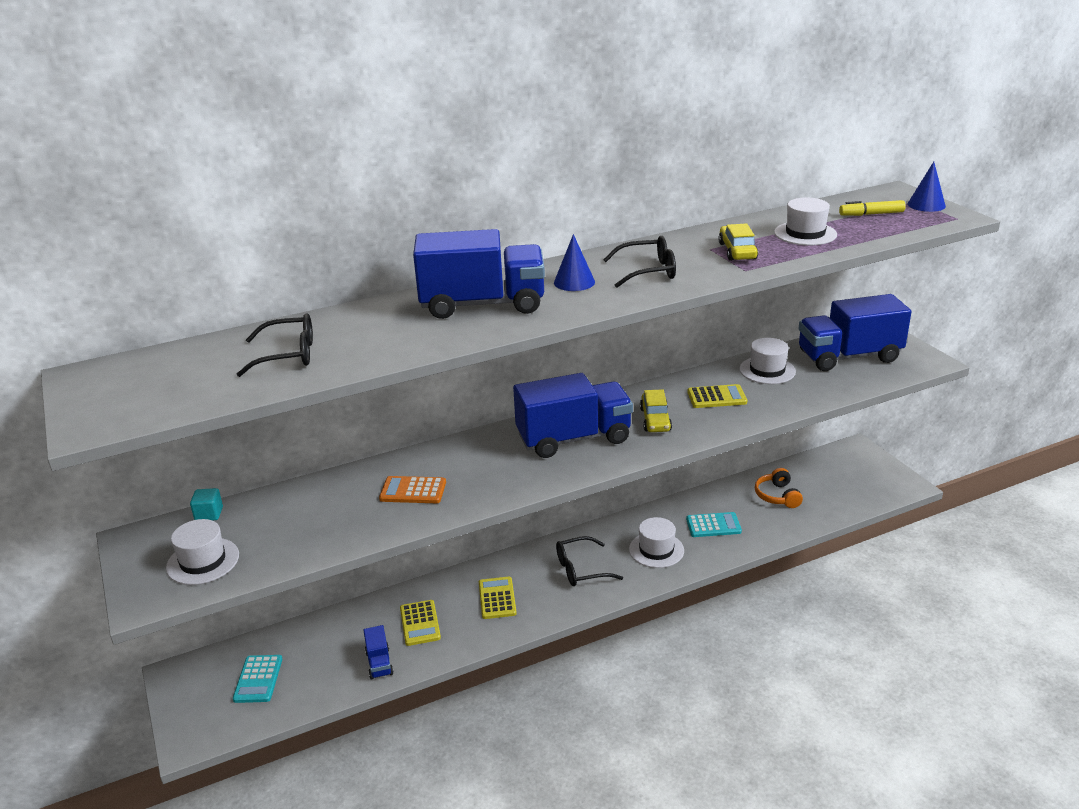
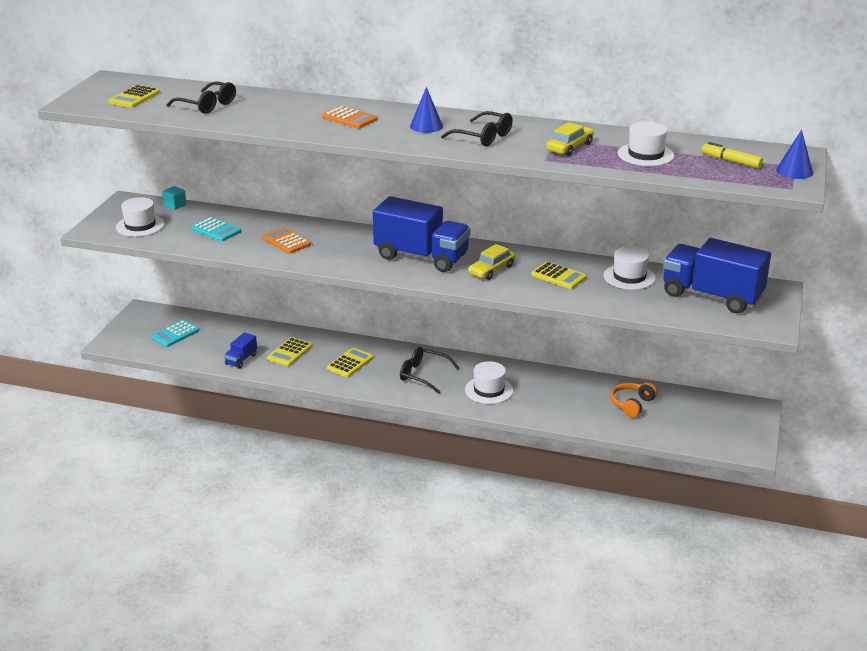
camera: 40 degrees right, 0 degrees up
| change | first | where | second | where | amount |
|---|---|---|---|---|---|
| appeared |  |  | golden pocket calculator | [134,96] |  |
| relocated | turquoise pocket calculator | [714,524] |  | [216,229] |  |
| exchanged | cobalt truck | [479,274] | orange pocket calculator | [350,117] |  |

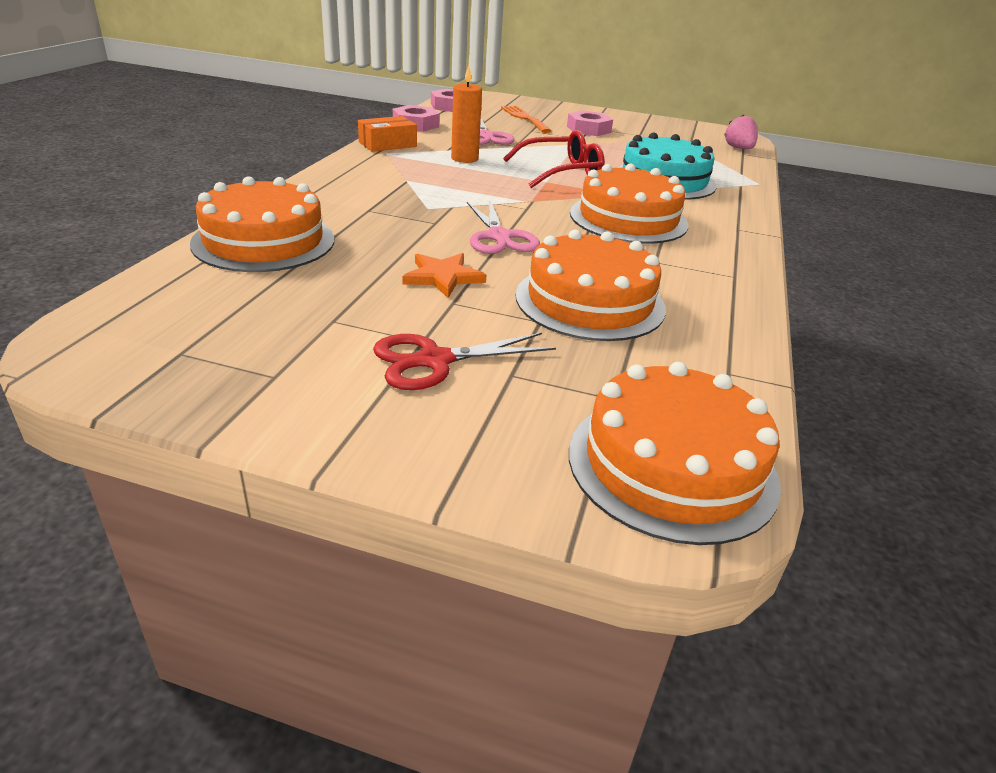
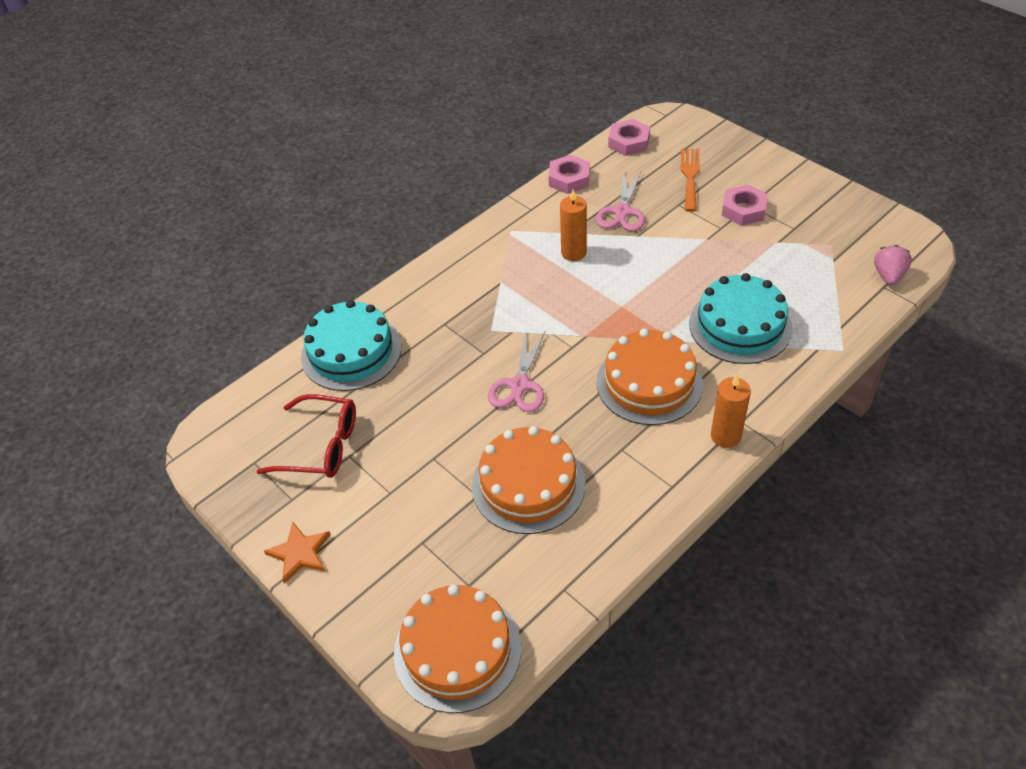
camera: 35 degrees right, 15 degrees up
| change | first | where | second | where | amount |
|---|---|---|---|---|---|
| missing | orange box | [387,134] |  |  |  |
| missing | crimson pair of scissors | [464,361] |  |  |  |
| appeared |  |  | orange pillar candle | [731,411] |  |
| relocated | orange star | [444,275] |  | [297,553] |  |
| relocated | crimson spectacles | [554,159] |  | [306,436] |  |
| colour | orange gateau | [262,224] | turquoise gateau | [351,345] |  |

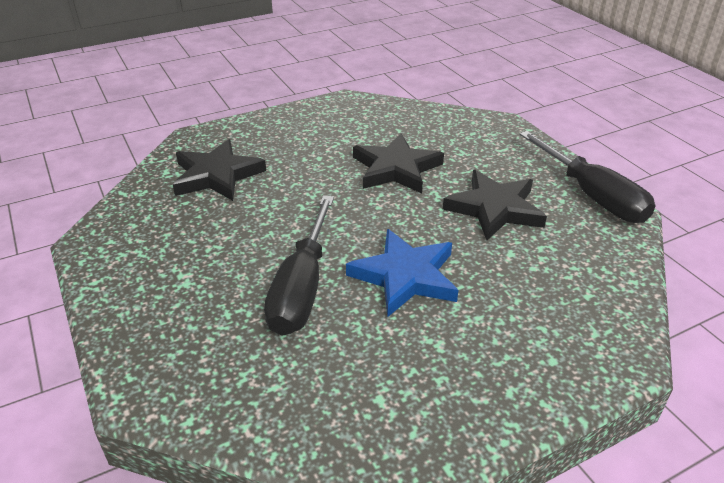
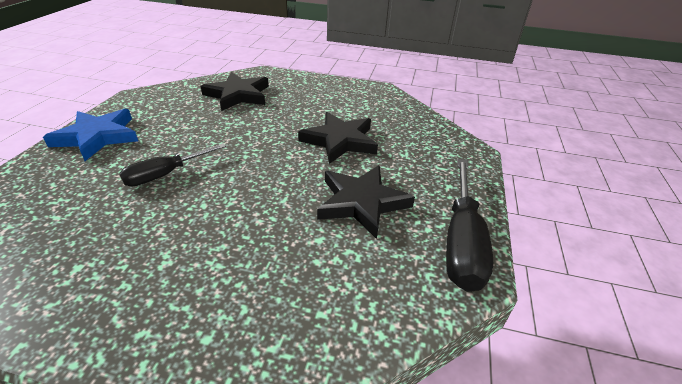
camera: 40 degrees right, 0 degrees up
| change | first | where | second | where | amount |
|---|---|---|---|---|---|
| relocated | cobalt star | [402,273] |  | [90,135] |  |
| size | jet-black flat screwdriver | [299,265] |  | [172,164] | x0.65 |

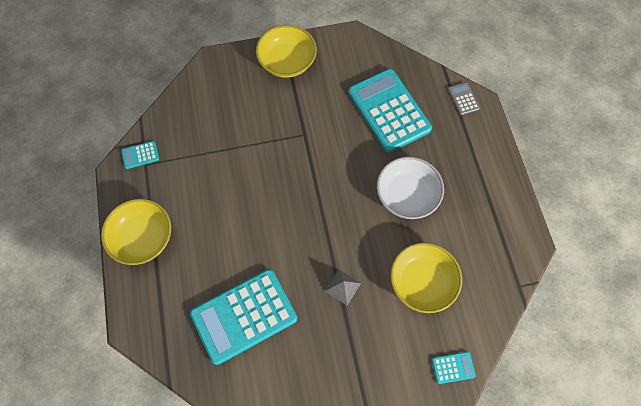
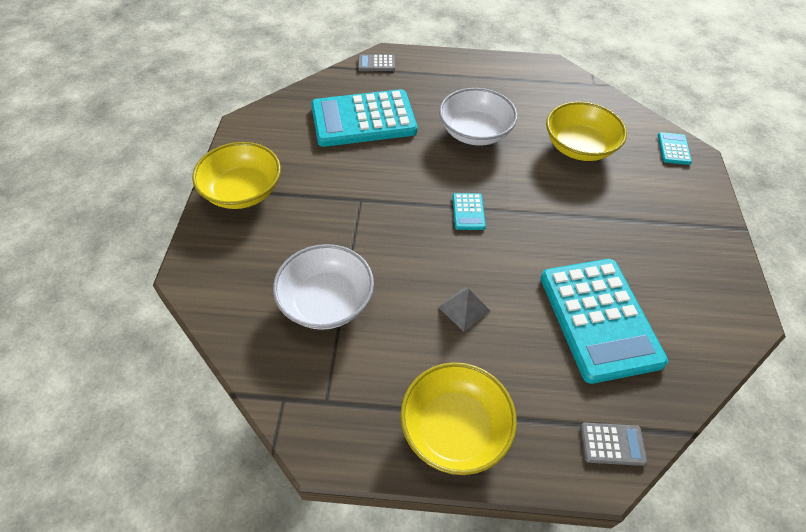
camera: 75 degrees left, 15 degrees down
| change | first | where | second | where | amount |
|---|---|---|---|---|---|
| appeared |  |  | white serving bowl | [323,287] |  |
| appeared |  |  | grey pocket calculator | [613,444] |  |
| relocated | turquoise pocket calculator | [140,155] |  | [469,211] |  |
| relocated | grey solid pyramid | [343,287] |  | [464,309] |  |

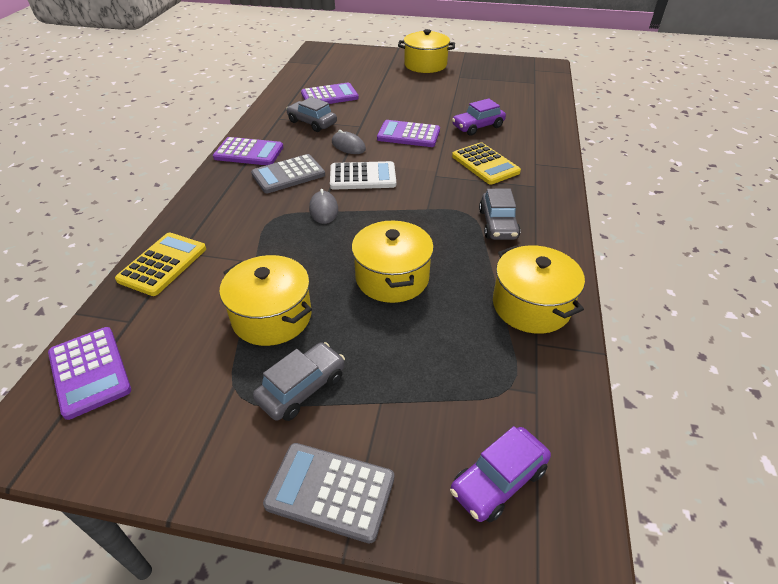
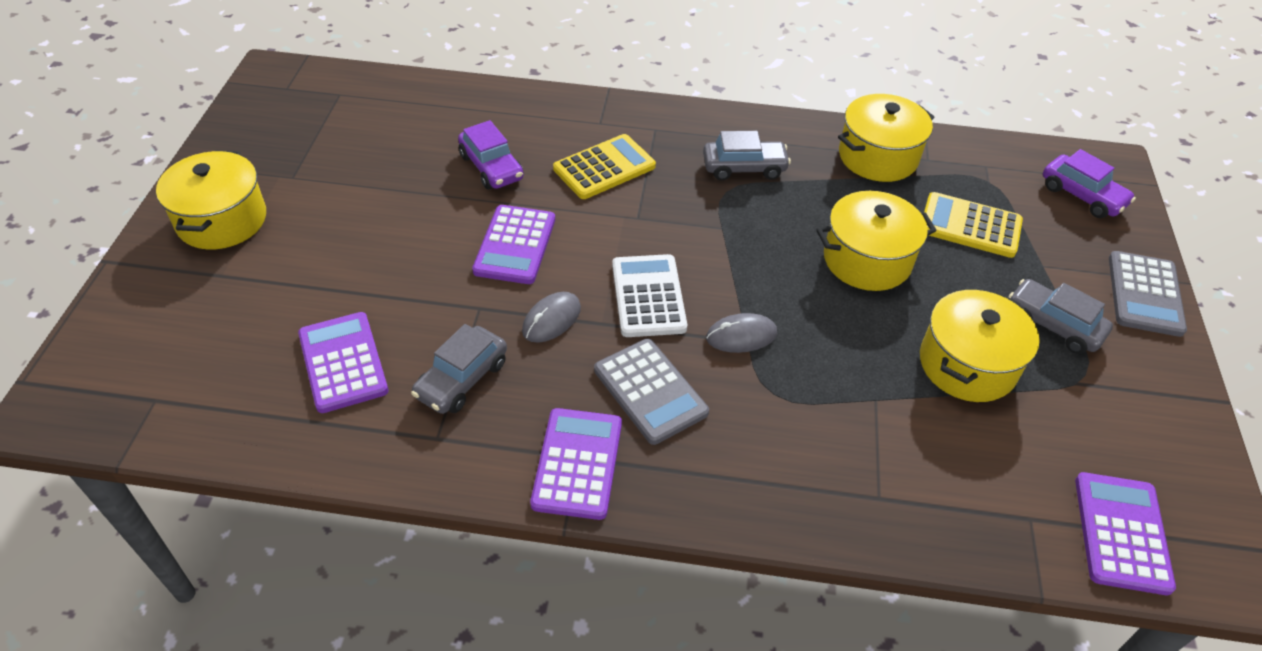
camera: 95 degrees left, 5 degrees up
| change | first | where | second | where | amount |
|---|---|---|---|---|---|
| relocated | golden pocket calculator | [160,264] |  | [973,225] |  |
| spun | purple pocket calculator | [89,373] |  | [1125,533] | 45 degrees counterclockwise |

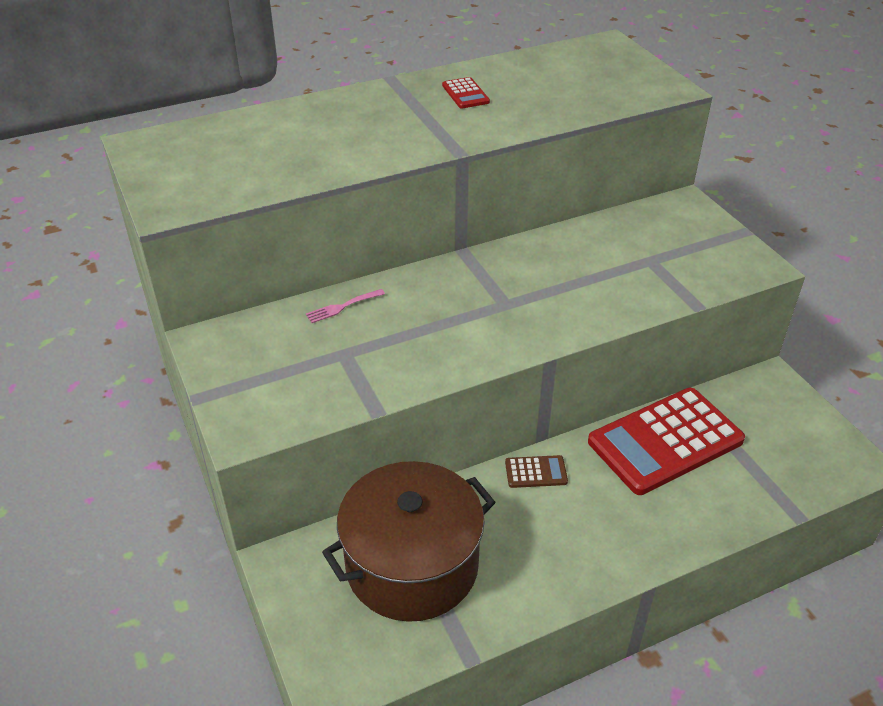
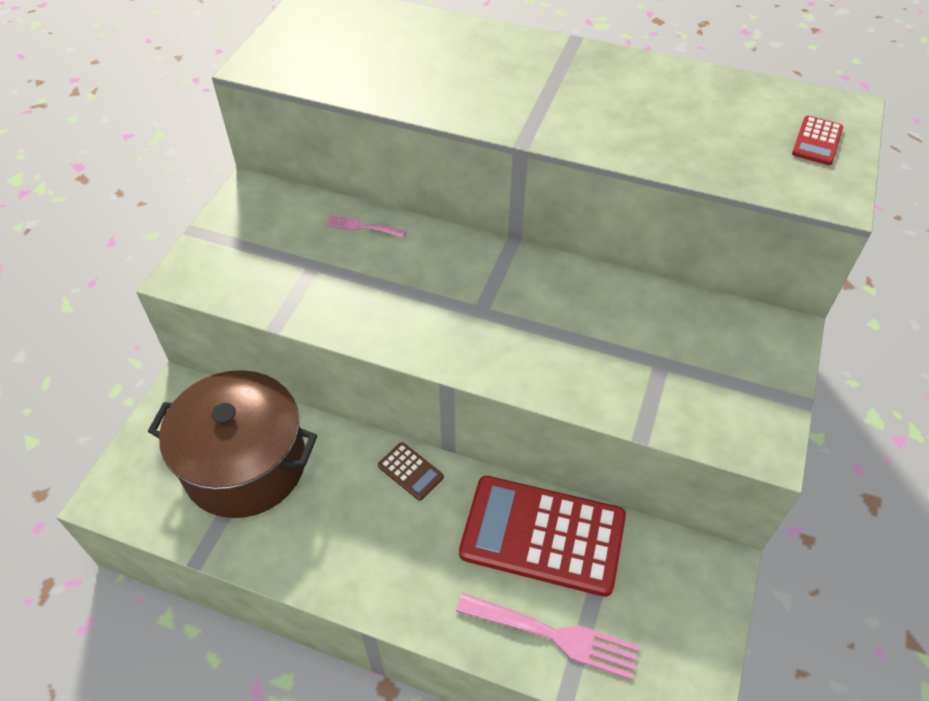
camera: 45 degrees right, 10 degrees up
| change | first | where | second | where | amount |
|---|---|---|---|---|---|
| appeared |  |  | rose-pink dinner fork | [547,636] |  |
| relocated | crimson pocket calculator | [466,92] |  | [817,140] |  |

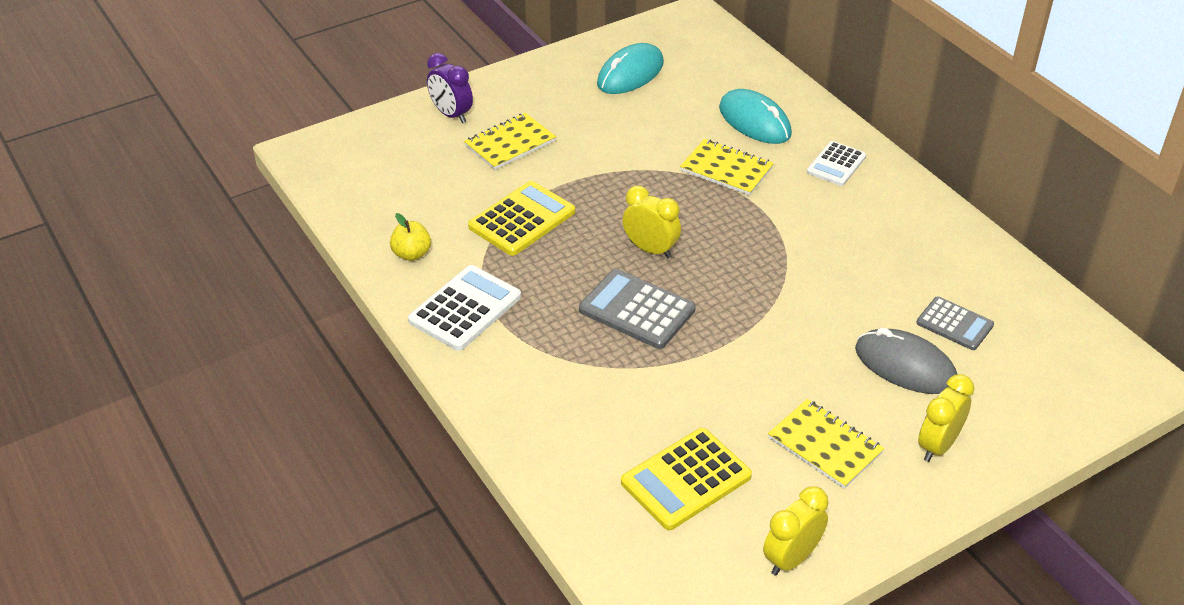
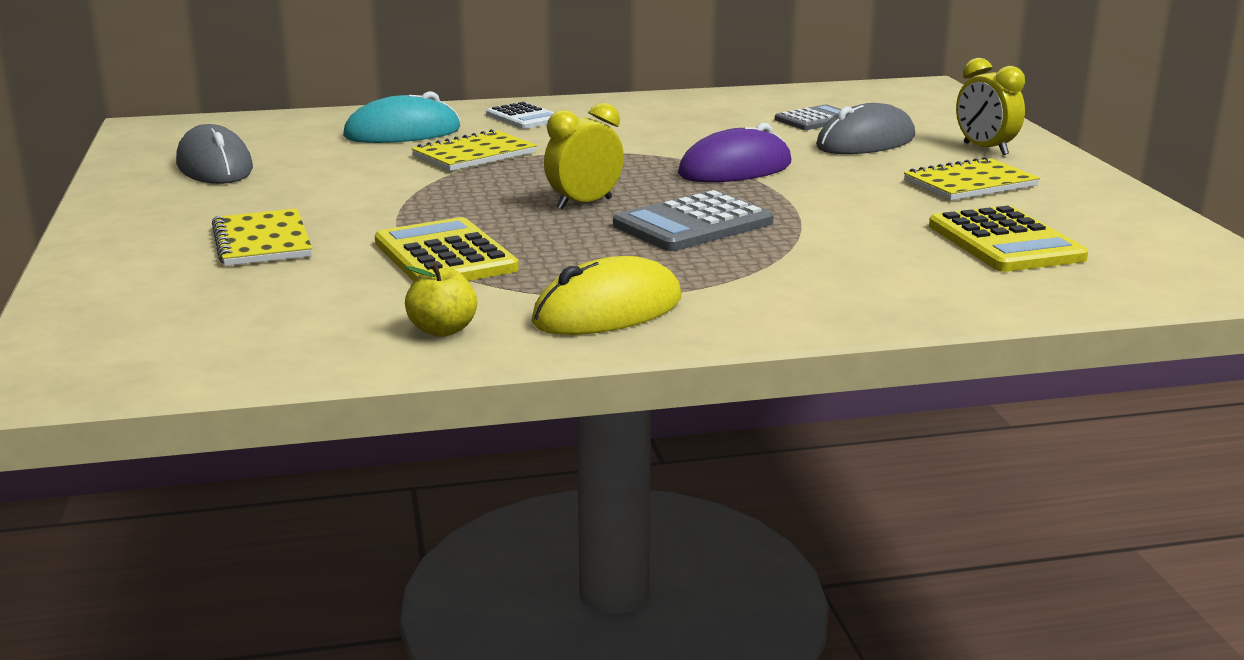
camera: 70 degrees left, 20 degrees down
| change | first | where | second | where | amount |
|---|---|---|---|---|---|
| missing | purple clock | [450,88] |  |  |  |
| missing | golden clock | [796,531] |  |  |  |
| appeared |  |  | purple mouse | [734,152] |  |
| exchanged | white pocket calculator | [464,308] | golden mouse | [606,295] |  |
| colour | turquoise mouse | [630,68] | grey mouse | [214,154] |  |

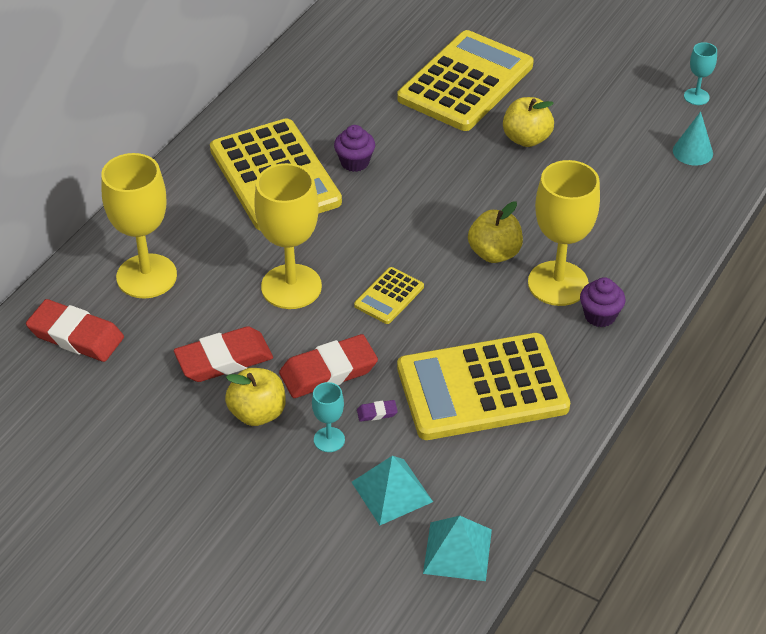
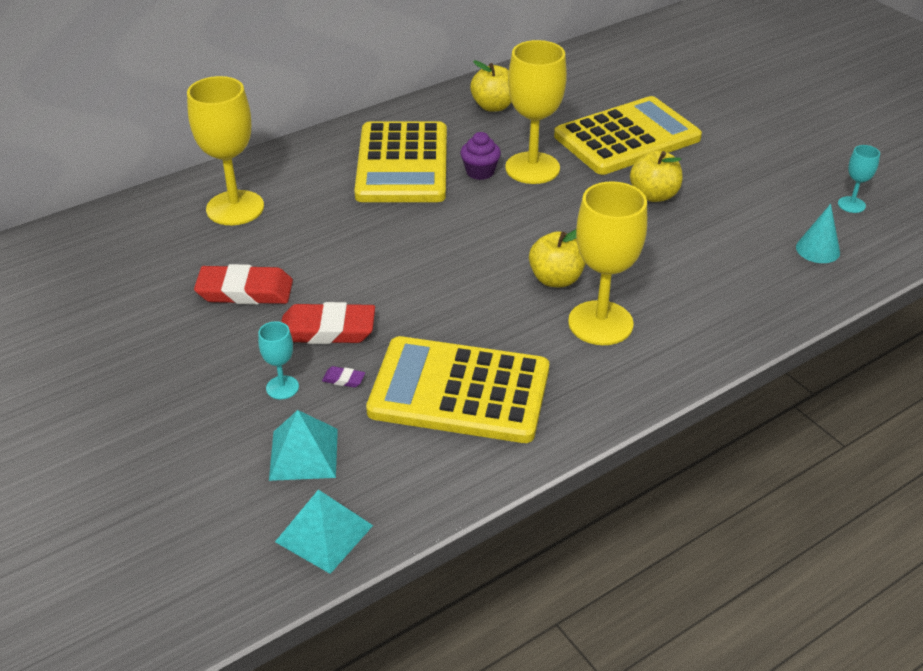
camera: 25 degrees right, 5 degrees down
| change | first | where | second | where | amount |
|---|---|---|---|---|---|
| missing | crimson gum eraser | [75,330] |  |  |  |
| missing | golden pocket calculator | [389,295] |  |  |  |
| missing | purple muffin | [603,302] |  |  |  |
| relocated | golden apple fruit | [255,397] |  | [490,86] |  |
| relocated | golden goblet | [288,236] |  | [536,112] |  |

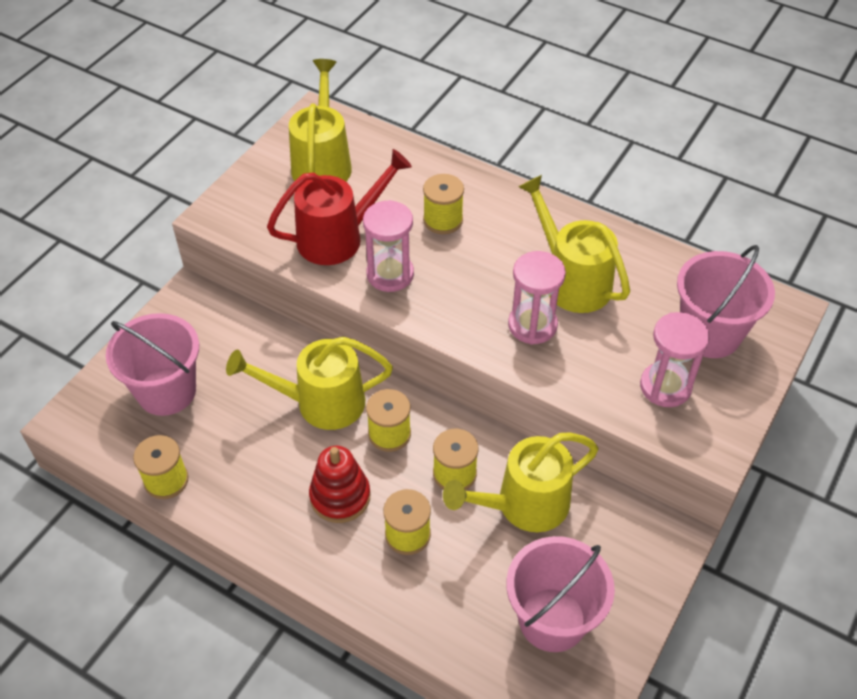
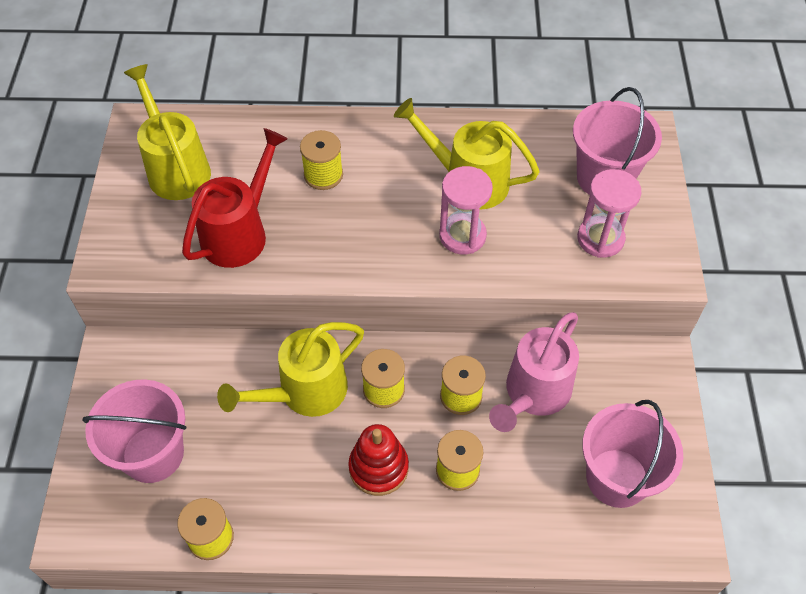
camera: 30 degrees left, 5 degrees up
| change | first | where | second | where | amount |
|---|---|---|---|---|---|
| missing | rose-pink sand timer | [388,246] |  |  |  |
| colour | golden watering can | [520,482] | rose-pink watering can | [534,372] |  |

